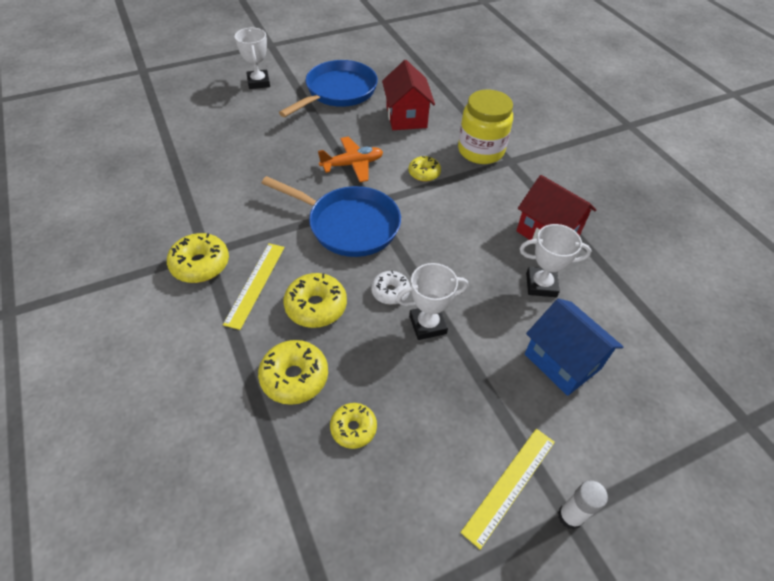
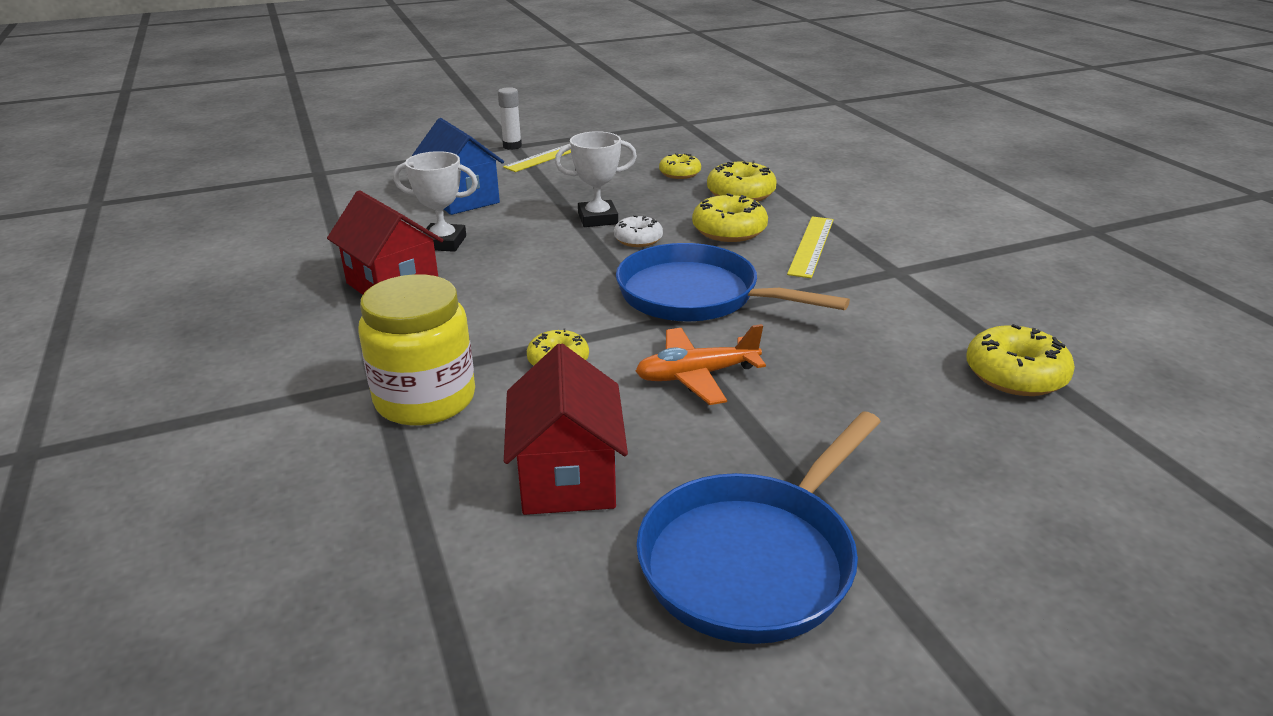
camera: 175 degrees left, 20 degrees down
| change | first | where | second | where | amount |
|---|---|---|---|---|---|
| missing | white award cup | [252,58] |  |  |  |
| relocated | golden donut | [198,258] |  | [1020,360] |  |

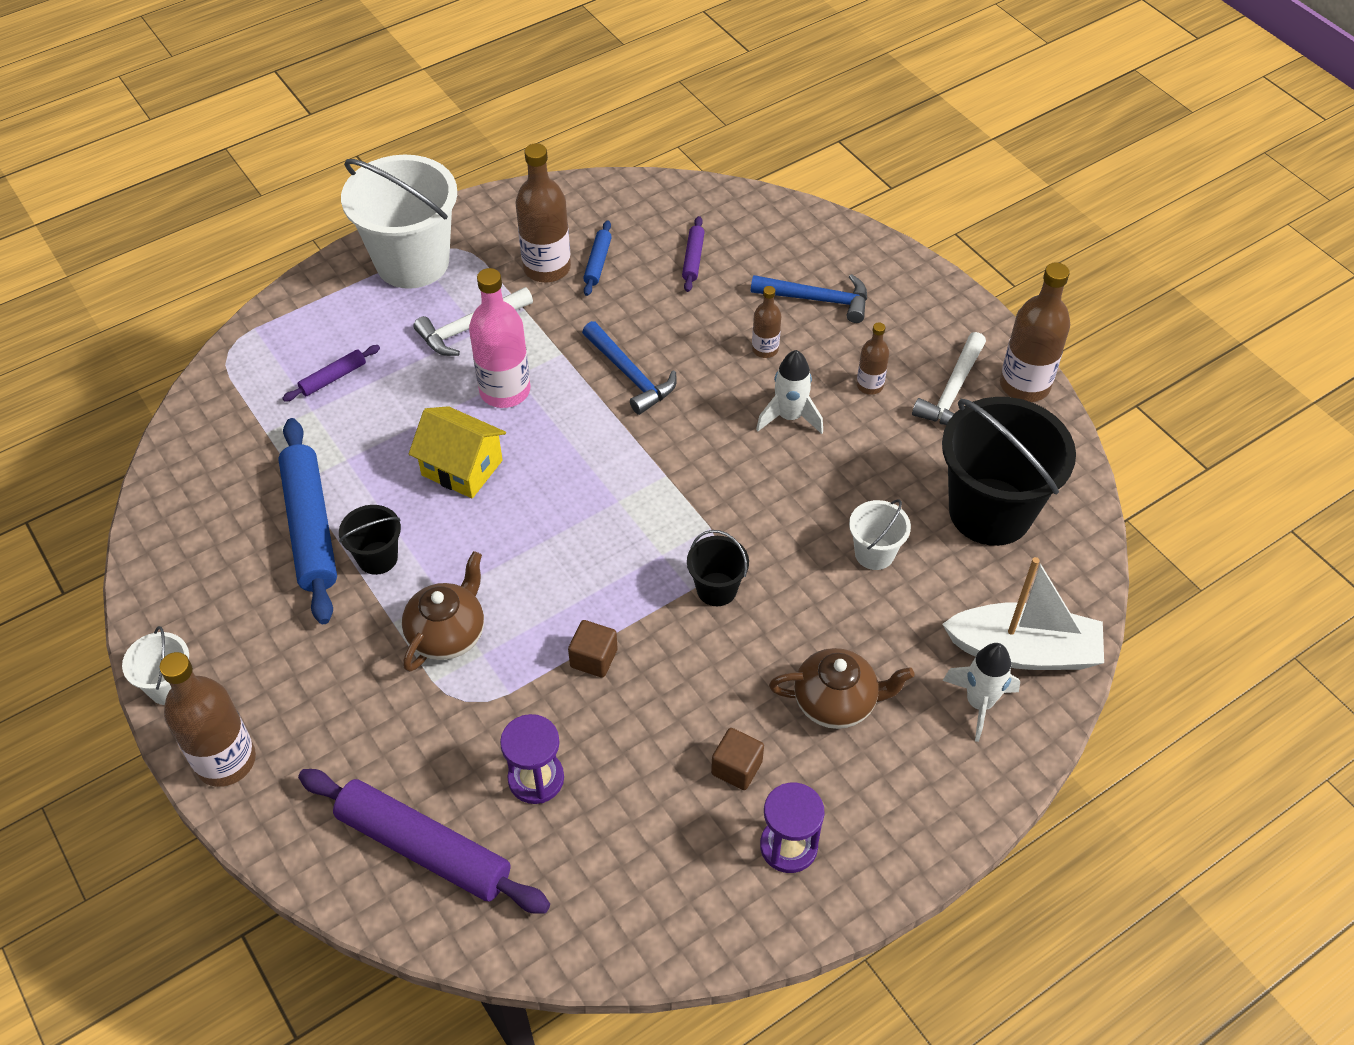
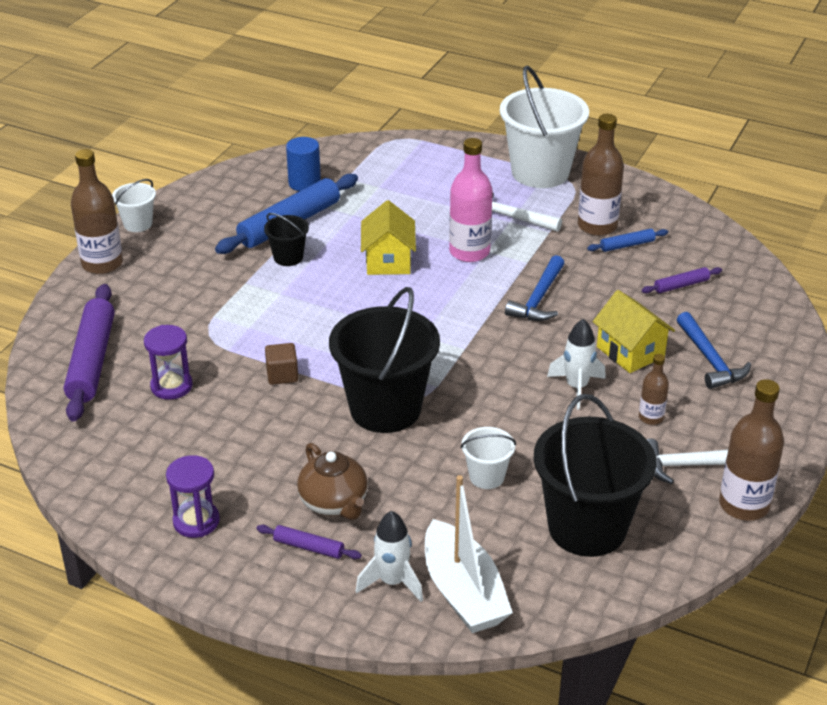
camera: 60 degrees right, 15 degrees down
| change | first | where | second | where | amount |
|---|---|---|---|---|---|
| missing | brown teapot | [443,611] |  |  |  |
| missing | brown solid cube | [737,759] |  |  |  |
| appeared |  |  | cobalt solid cylinder | [303,164] |  |
| relocated | purple pastry roller | [331,373] |  | [309,542] |  |
| exchanged | brown bottle | [766,322] | golden house | [634,331] |  |
| size | jet-black bucket | [718,568] |  | [384,360] | x2.13 |

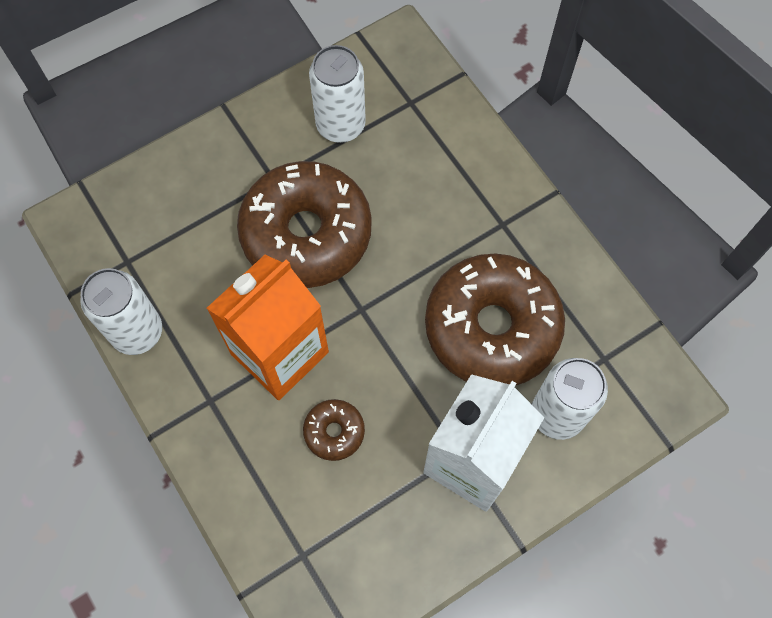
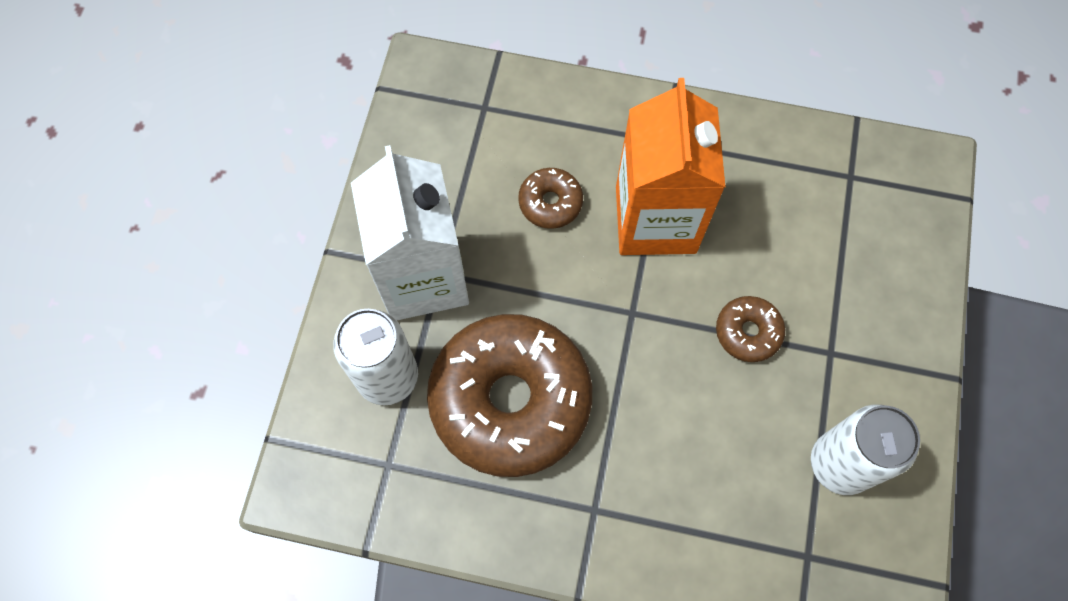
camera: 135 degrees right, 0 degrees up
| change | first | where | second | where | amount |
|---|---|---|---|---|---|
| missing | white tin | [121,311] |  |  |  |
| size | brown donut | [304,224] |  | [750,329] | x0.43 |

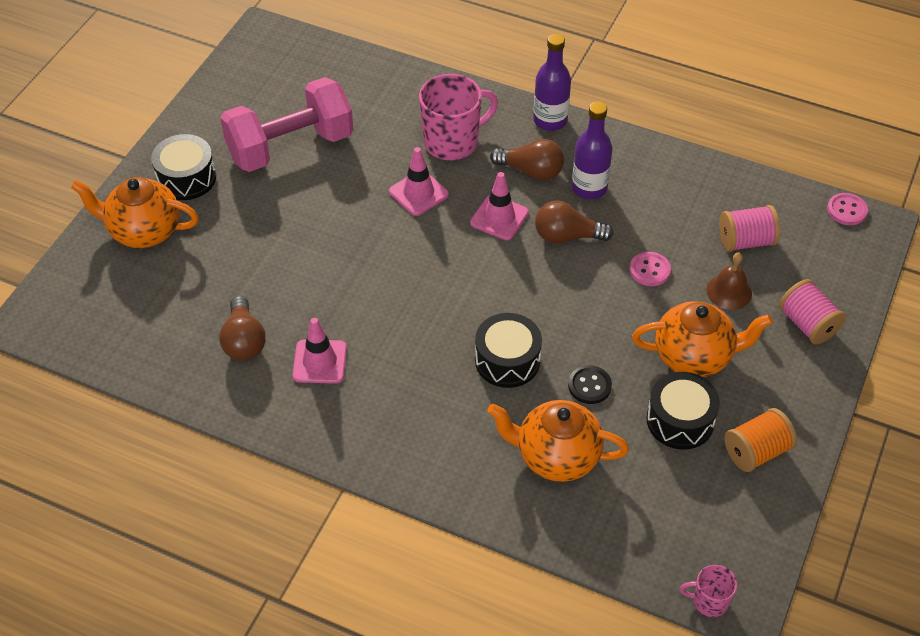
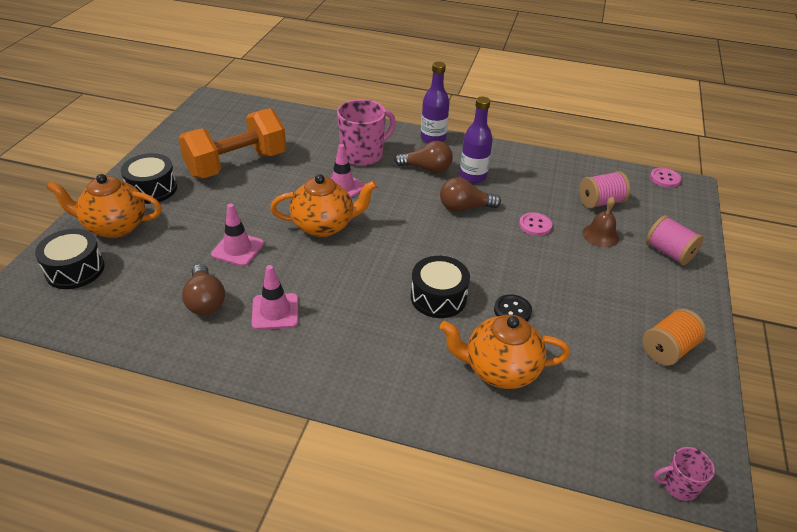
camera: 10 degrees left, 10 degrees down
| change | first | where | second | where | amount |
|---|---|---|---|---|---|
| relocated | rose-pink traffic cone | [499,206] |  | [237,235] |  |
| relocated | orange teapot | [702,339] |  | [323,205] |  |
| relocated | jet-black drum | [683,411] |  | [70,259] |  |
| colour | rose-pink dumbbell | [287,124] | orange dumbbell | [232,143] |  |

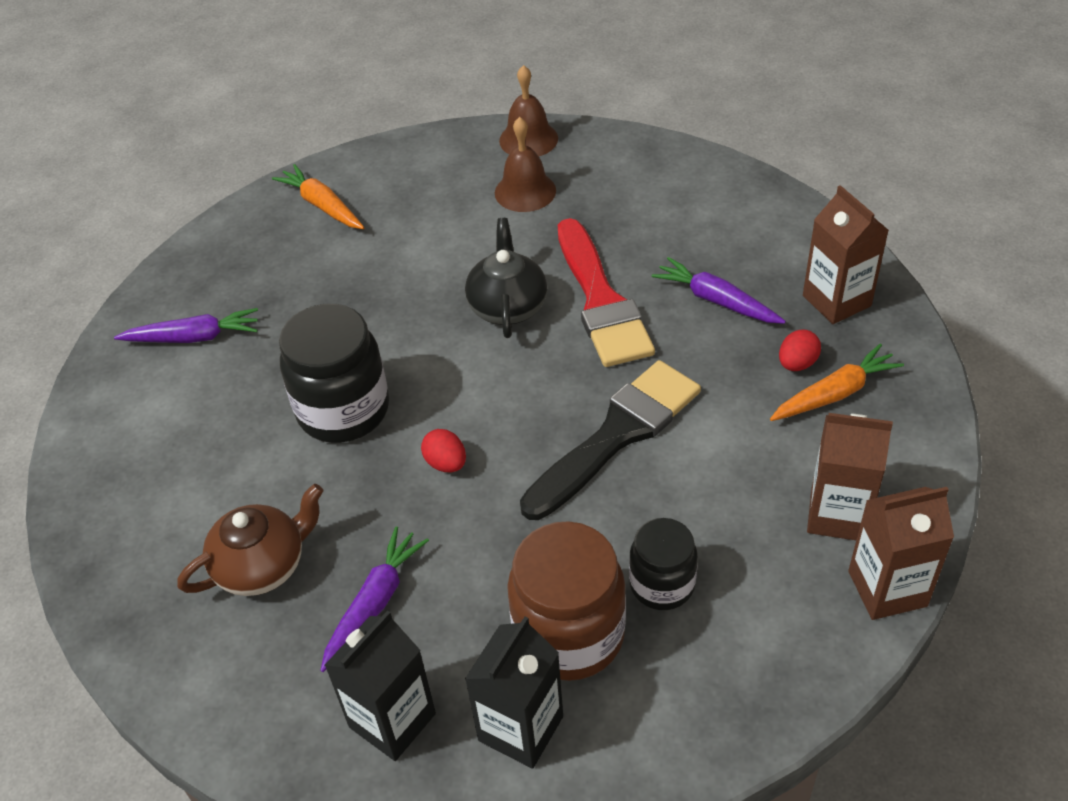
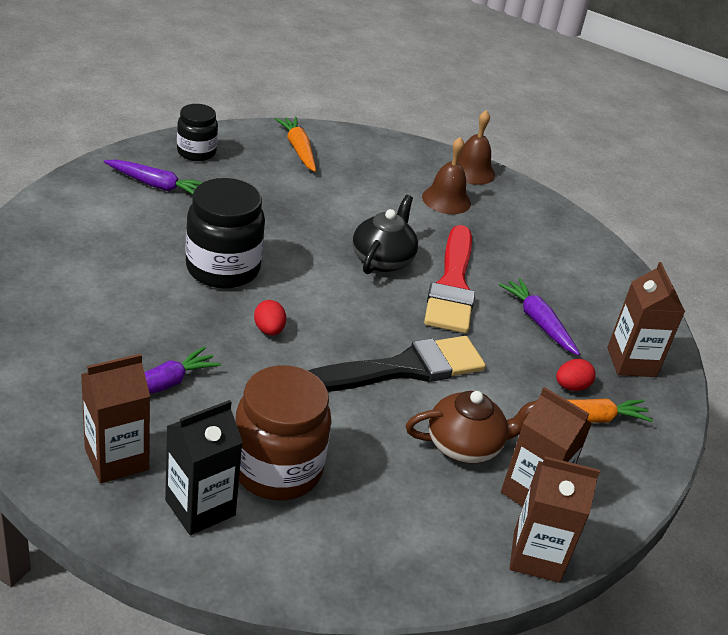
camera: 15 degrees right, 10 degrees down
| change | first | where | second | where | amount |
|---|---|---|---|---|---|
| relocated | brown teapot | [250,540] |  | [471,427] |  |
| relocated | jet-black preserve jar | [663,564] |  | [197,132] |  |
| colour | jet-black milk carton | [380,685] | brown milk carton | [115,419] |  |

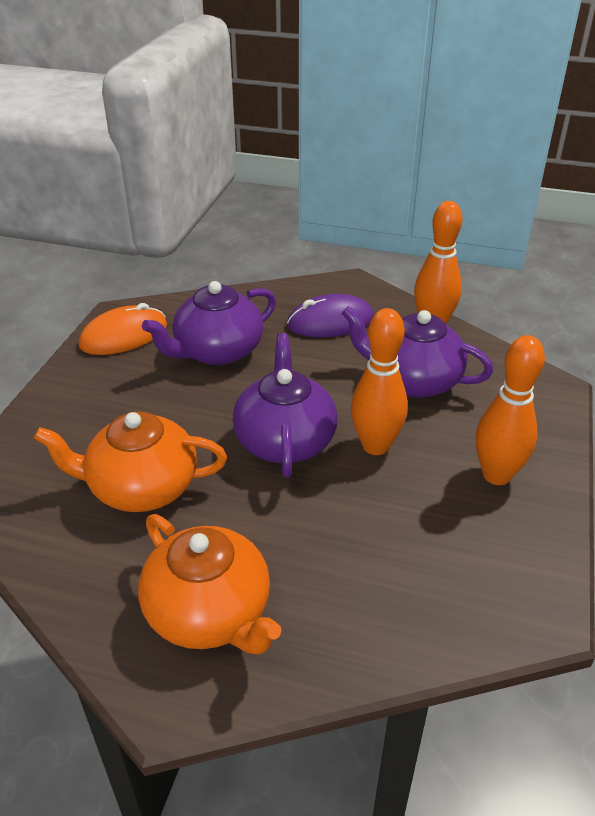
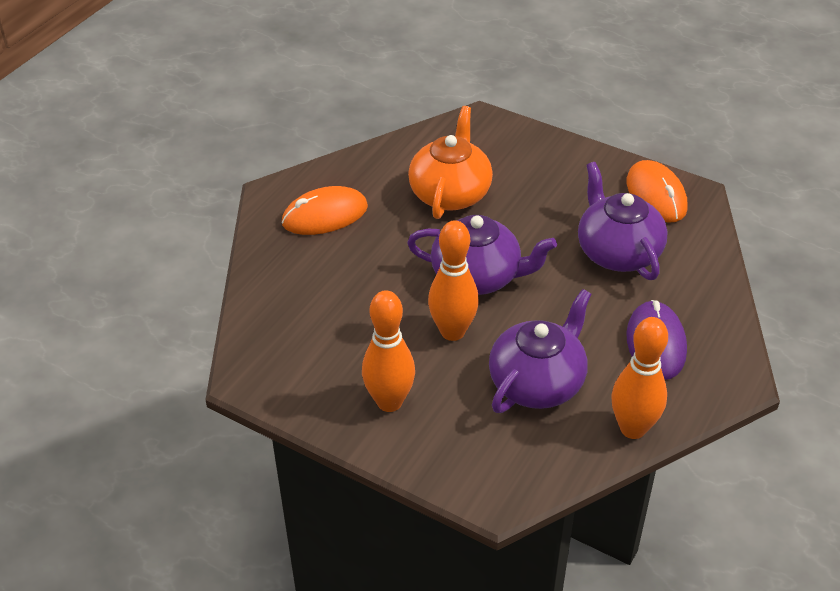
camera: 105 degrees right, 5 degrees up
| change | first | where | second | where | amount |
|---|---|---|---|---|---|
| exchanged | orange teapot | [210,584] | orange mouse | [325,210] |  |

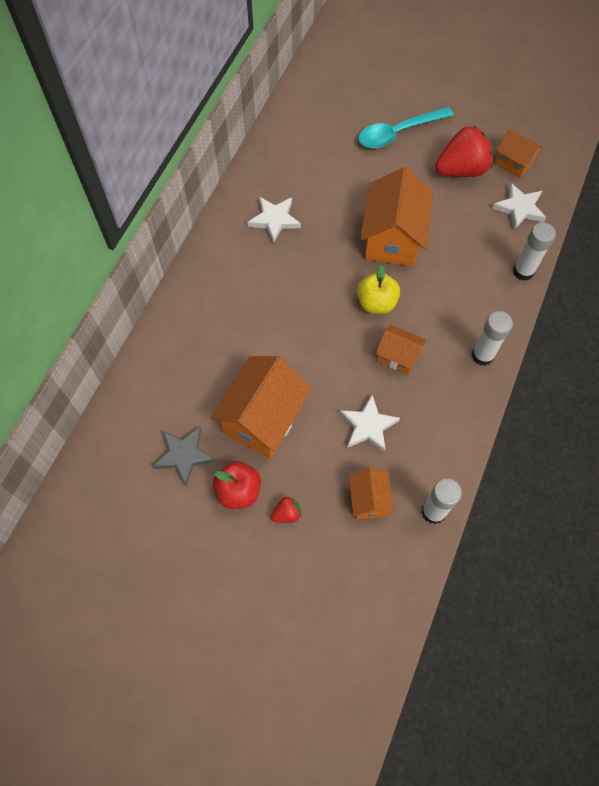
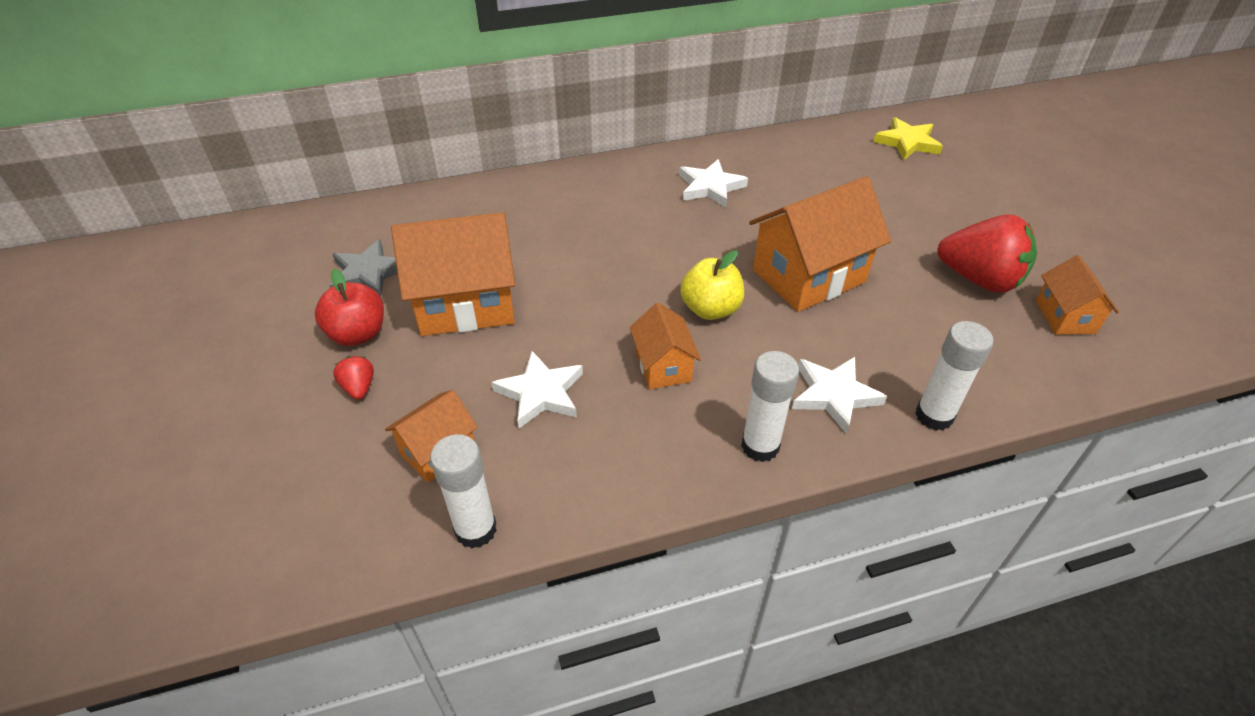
camera: 50 degrees right, 20 degrees down
| change | first | where | second | where | amount |
|---|---|---|---|---|---|
| missing | turquoise spoon | [406,127] |  |  |  |
| appeared |  |  | golden star | [908,138] |  |
| relocated | white star | [519,206] |  | [839,395] |  |
| spun | crimson berry | [286,510] |  | [353,378] | 135 degrees counterclockwise |

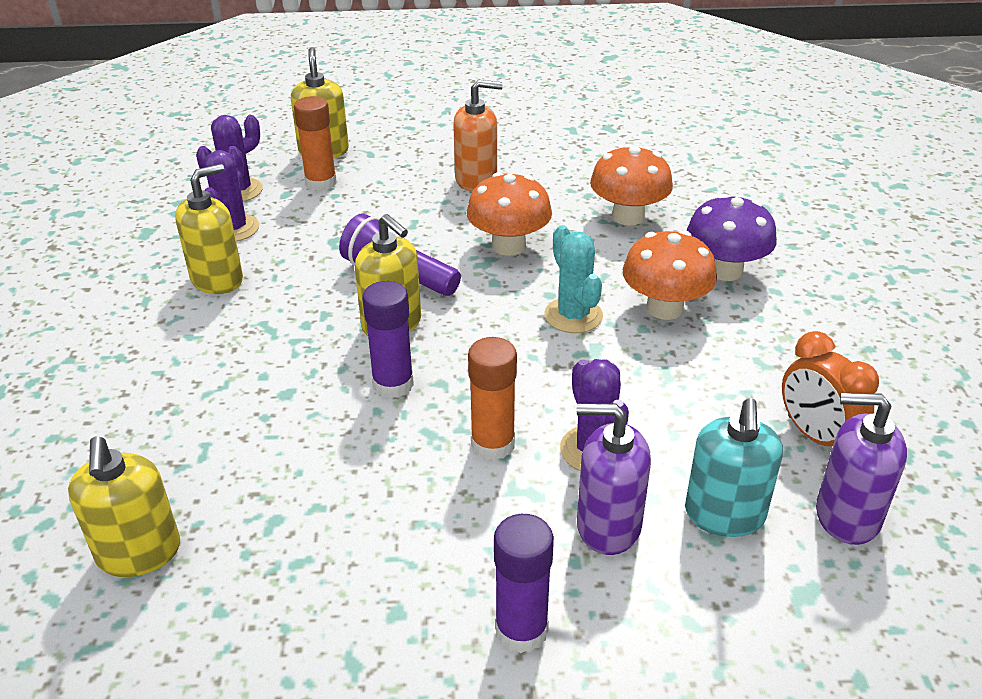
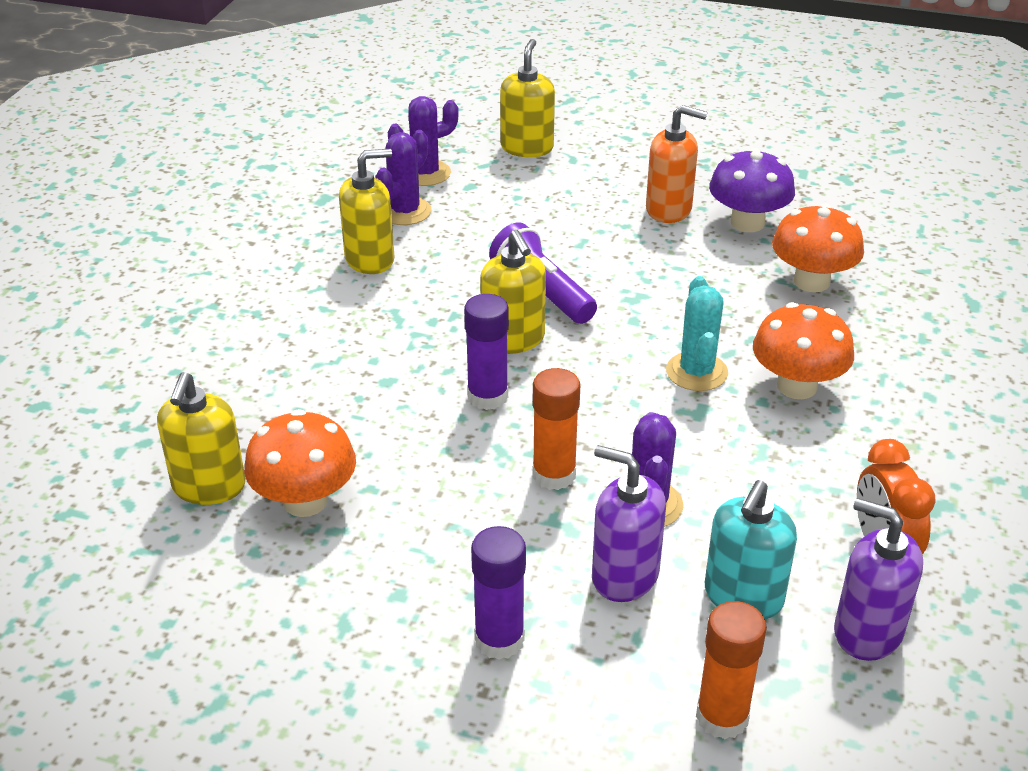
camera: 20 degrees right, 0 degrees up
| change | first | where | second | where | amount |
|---|---|---|---|---|---|
| relocated | orange stick of glue | [315,143] |  | [731,670] |  |
| relocated | orange toadstool | [509,214] |  | [300,463] |  |
| relocated | purple toadstool | [732,237] |  | [752,190] |  |

